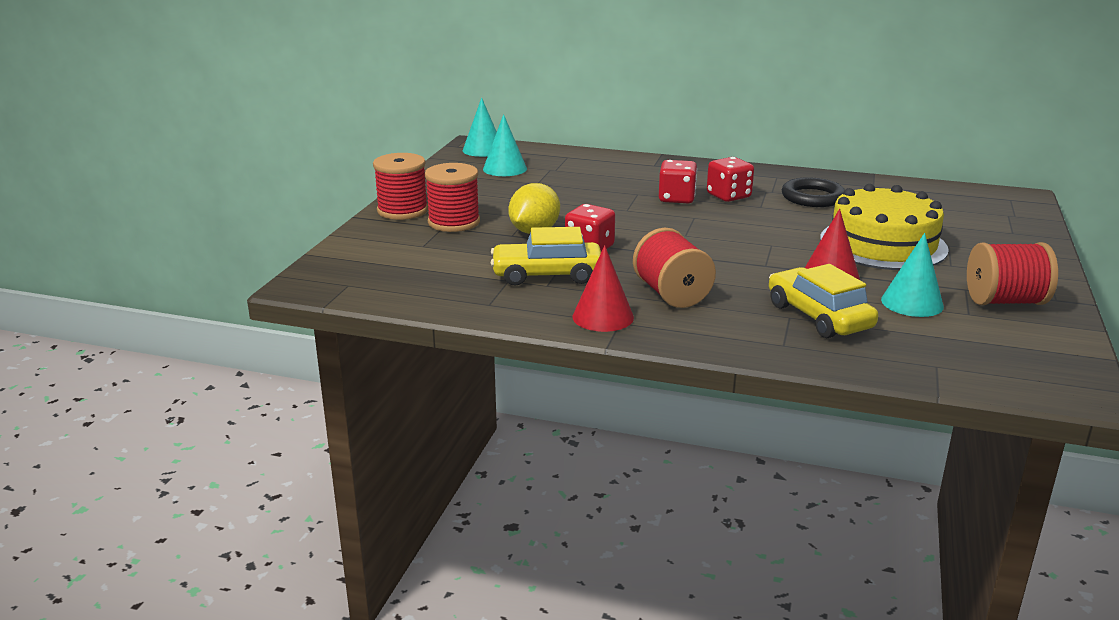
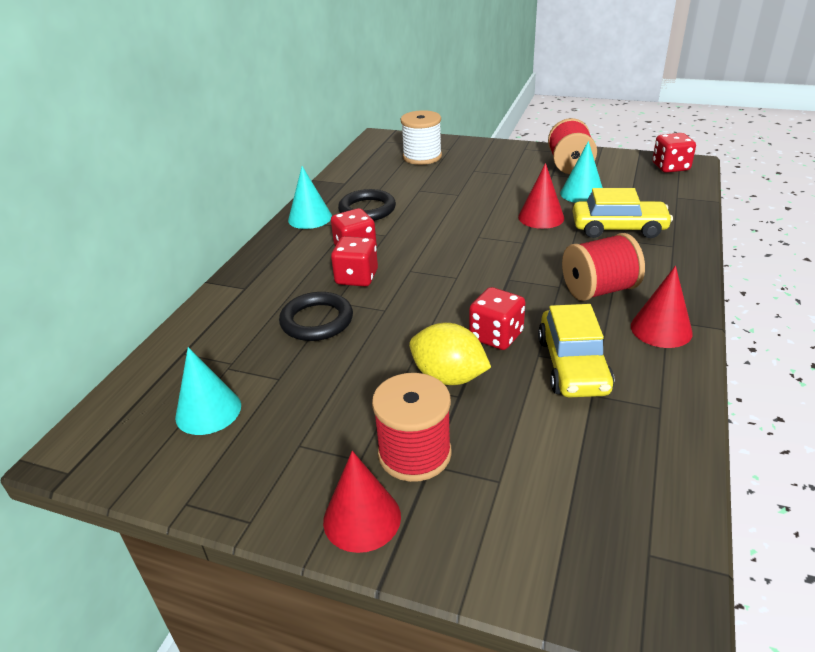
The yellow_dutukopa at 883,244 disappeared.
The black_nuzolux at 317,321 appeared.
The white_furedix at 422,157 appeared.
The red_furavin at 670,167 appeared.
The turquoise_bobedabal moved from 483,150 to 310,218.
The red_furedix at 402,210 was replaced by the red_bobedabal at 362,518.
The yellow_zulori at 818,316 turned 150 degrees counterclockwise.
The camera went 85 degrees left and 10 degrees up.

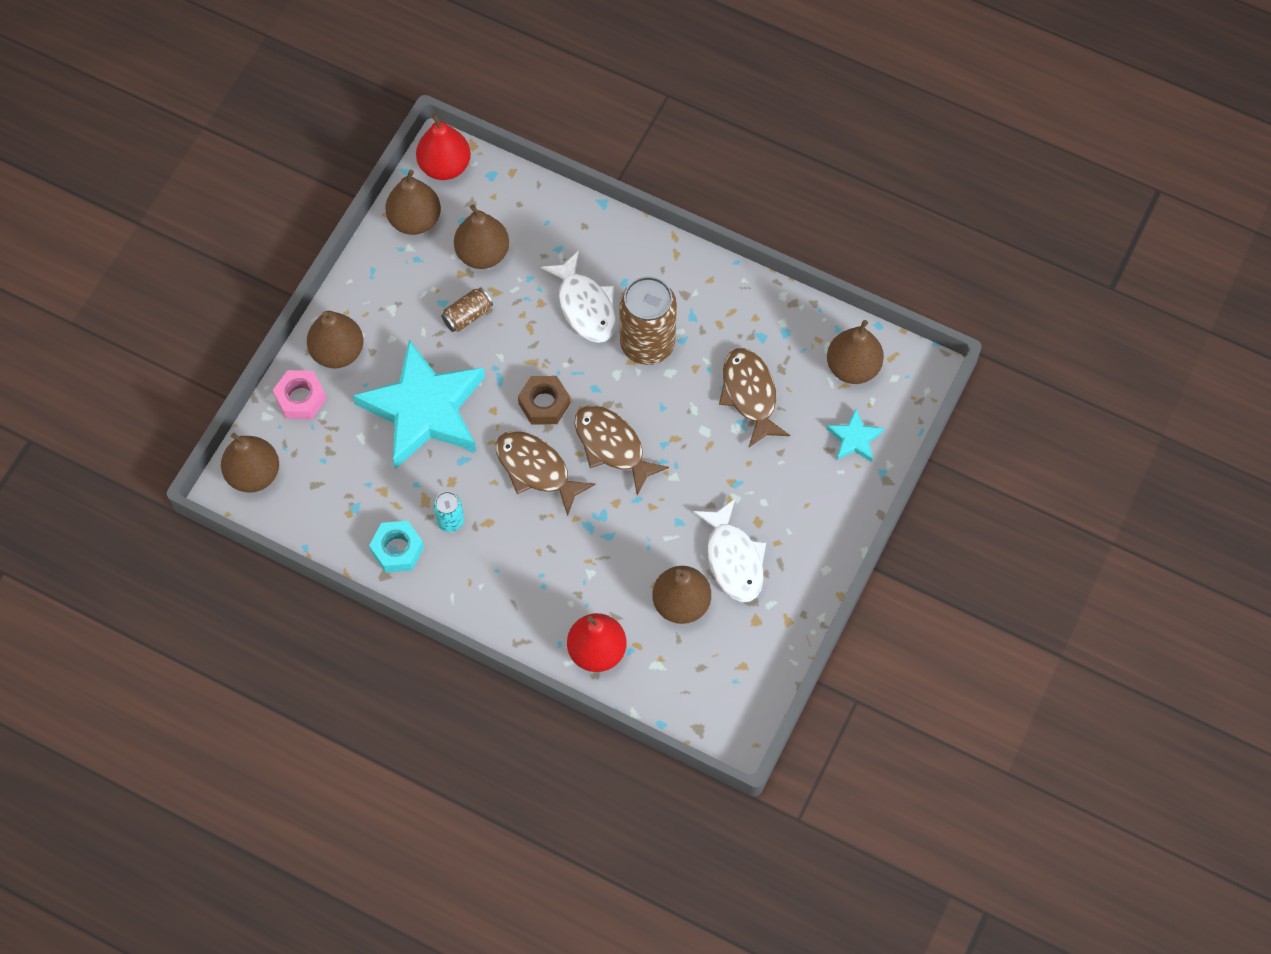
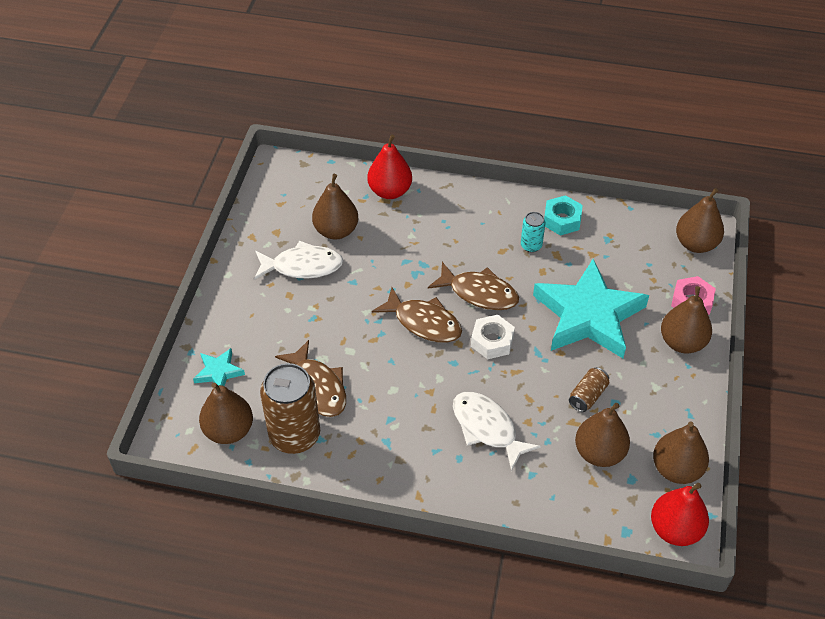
The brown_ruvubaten moved from 647,344 to 295,435.
The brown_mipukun at 544,403 became the white_mipukun at 492,341.
The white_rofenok at 733,559 turned 120 degrees clockwise.
The camera went 165 degrees right and 15 degrees down.

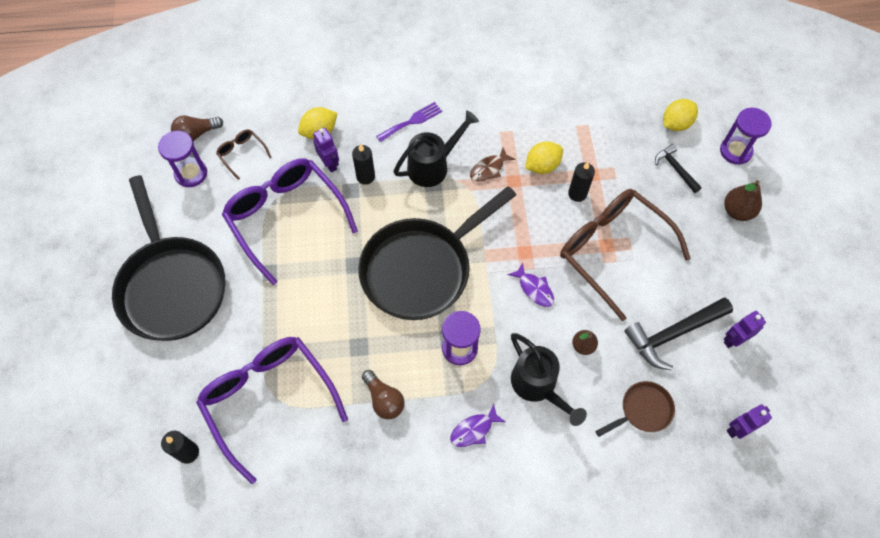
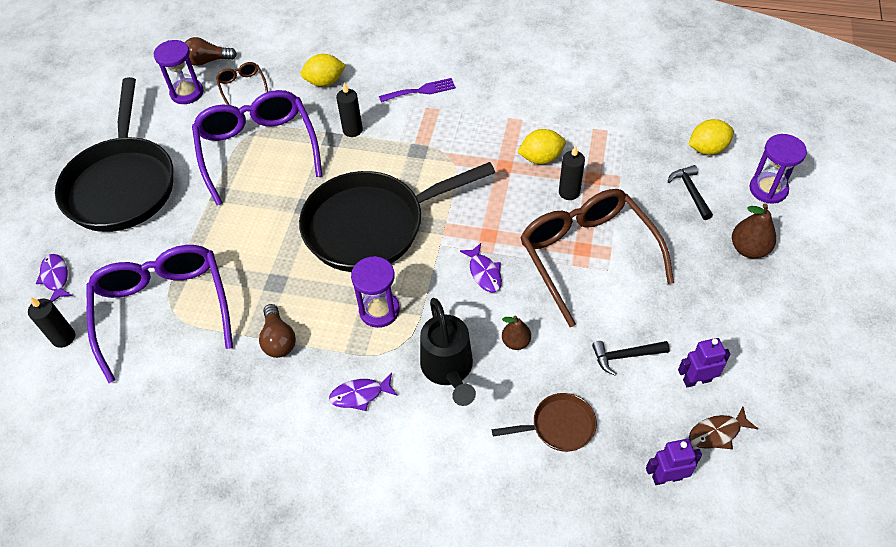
The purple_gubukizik at 329,164 disappeared.
The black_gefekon at 433,166 disappeared.
The purple_rofenok at 56,277 appeared.
The brown_rofenok moved from 489,169 to 717,433.
The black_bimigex at 673,334 changed to 0.57 times the size.
The camera went 20 degrees right and 10 degrees down.

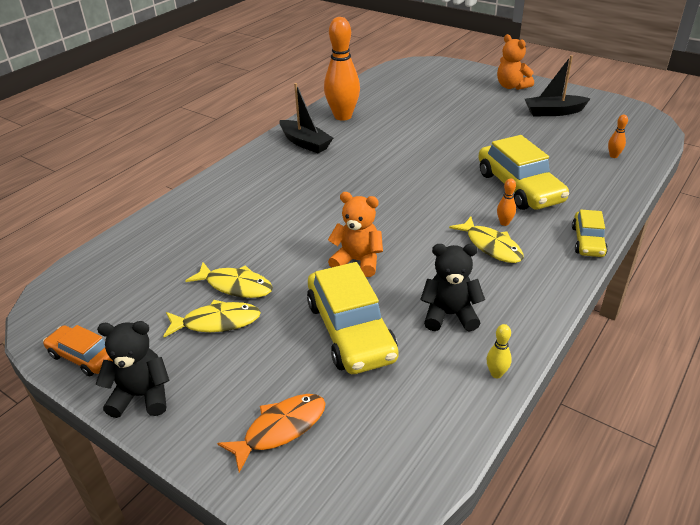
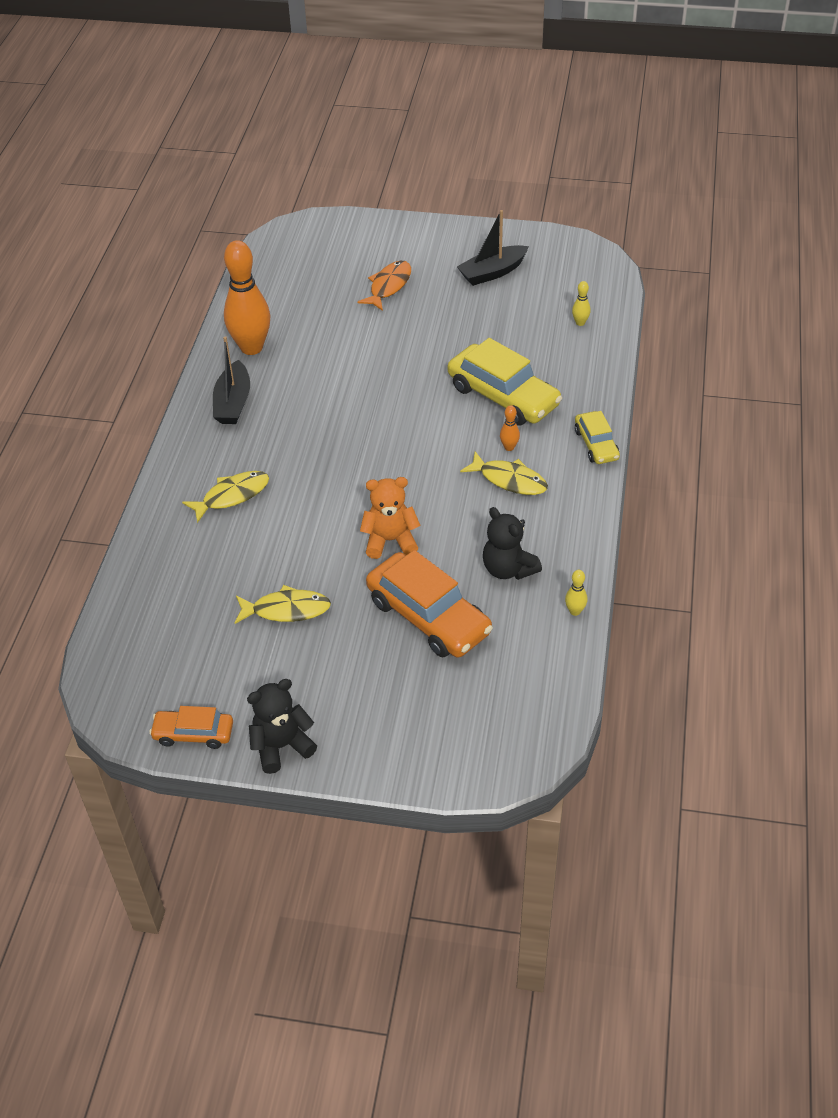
The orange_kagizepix at 511,86 disappeared.
The yellow_rofenok moved from 217,322 to 232,496.
The orange_rofenok moved from 280,429 to 389,286.
The yellow_zulori at 350,330 became the orange_zulori at 428,616.
The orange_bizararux at 613,156 became the yellow_bizararux at 580,323.
The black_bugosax at 305,143 turned 75 degrees clockwise.
The black_kagizepix at 449,315 turned 105 degrees counterclockwise.
The camera went 25 degrees left and 10 degrees up.

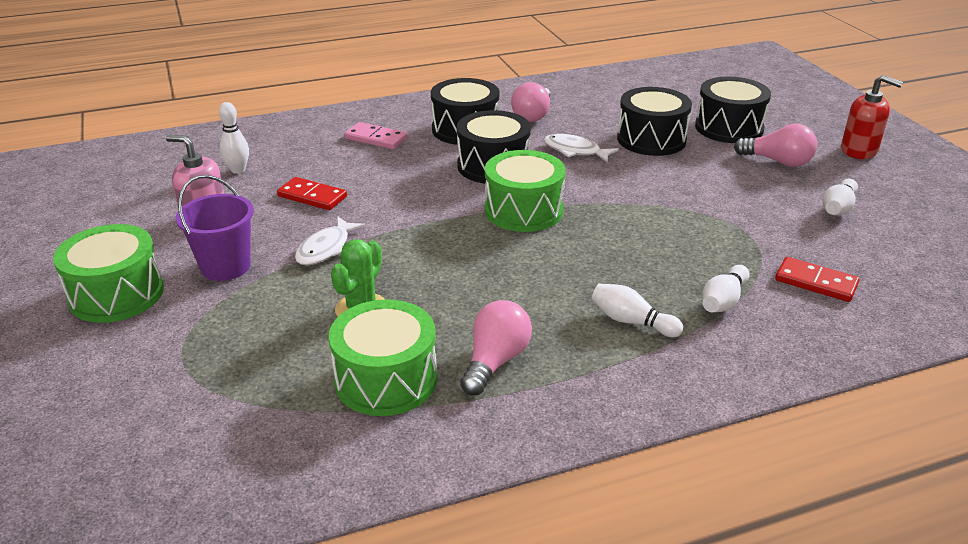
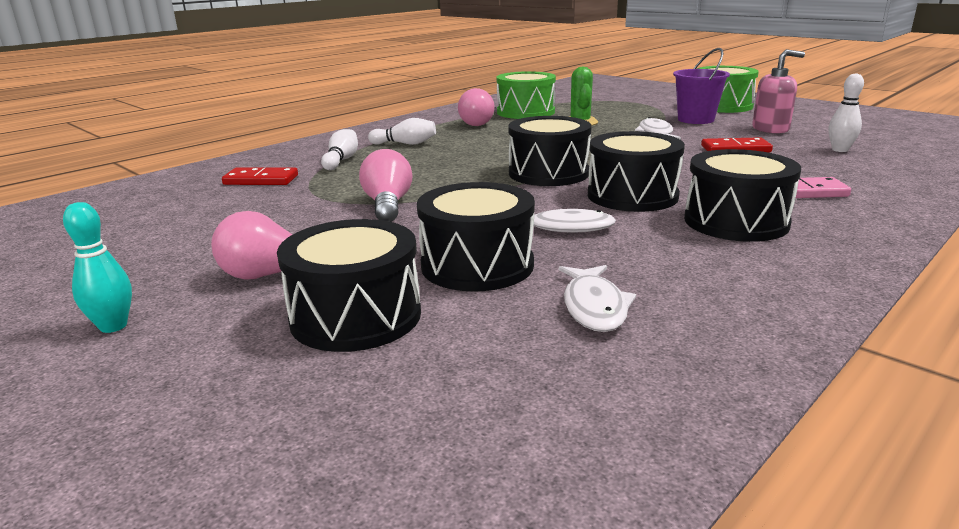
The white_bizararux at 838,208 disappeared.
The white_rofenok at 594,307 appeared.
The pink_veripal moved from 533,115 to 388,205.
The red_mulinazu at 859,151 was replaced by the turquoise_bizararux at 113,326.
The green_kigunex at 523,210 became the black_kigunex at 548,173.
The camera went 155 degrees right and 10 degrees down.

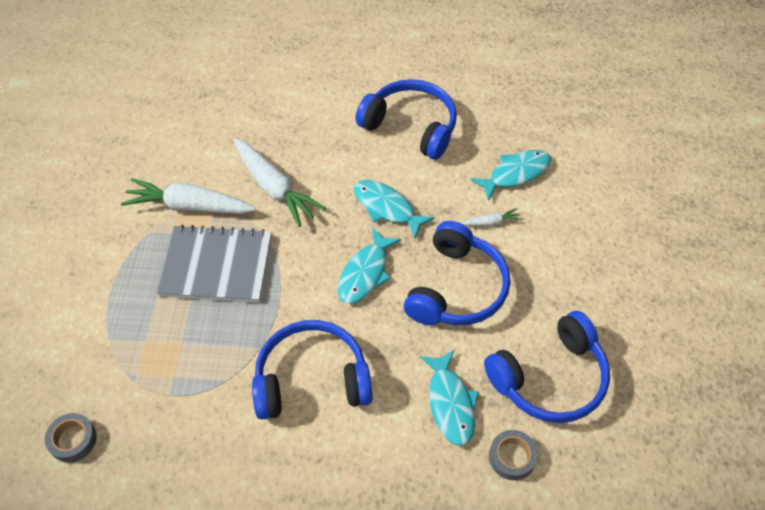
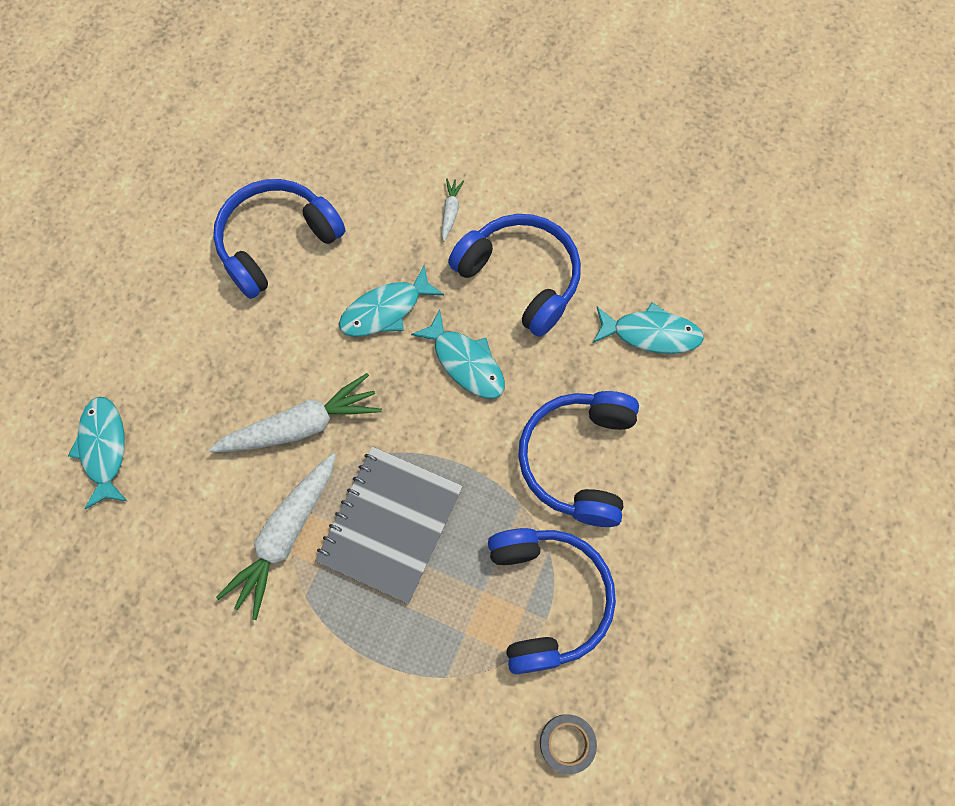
The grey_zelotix at 512,457 disappeared.
The turquoise_rofenok moved from 515,174 to 104,448.
The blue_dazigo moved from 550,378 to 547,598.
The camera went 70 degrees left and 15 degrees up.

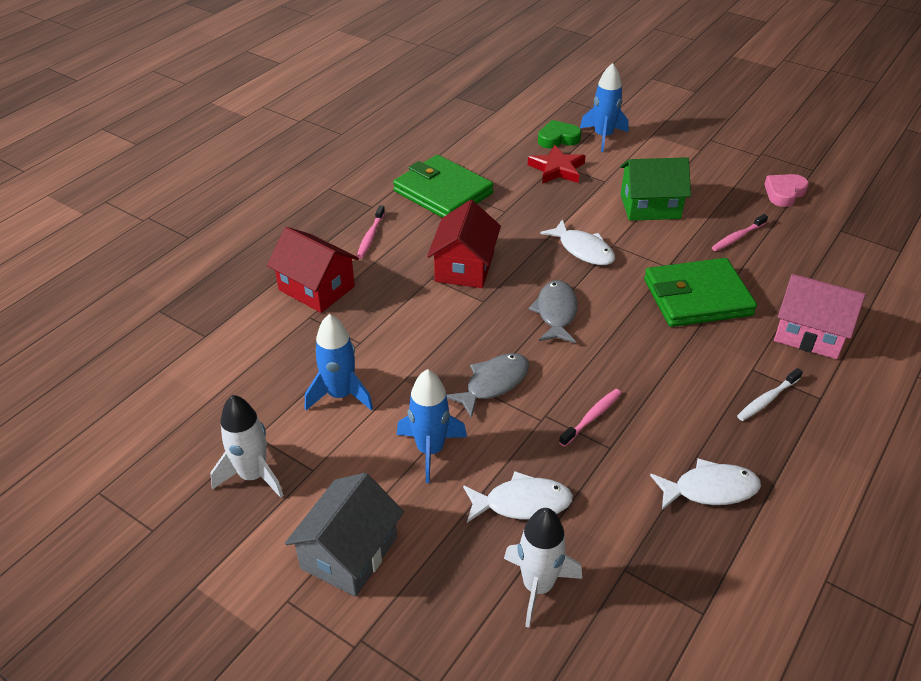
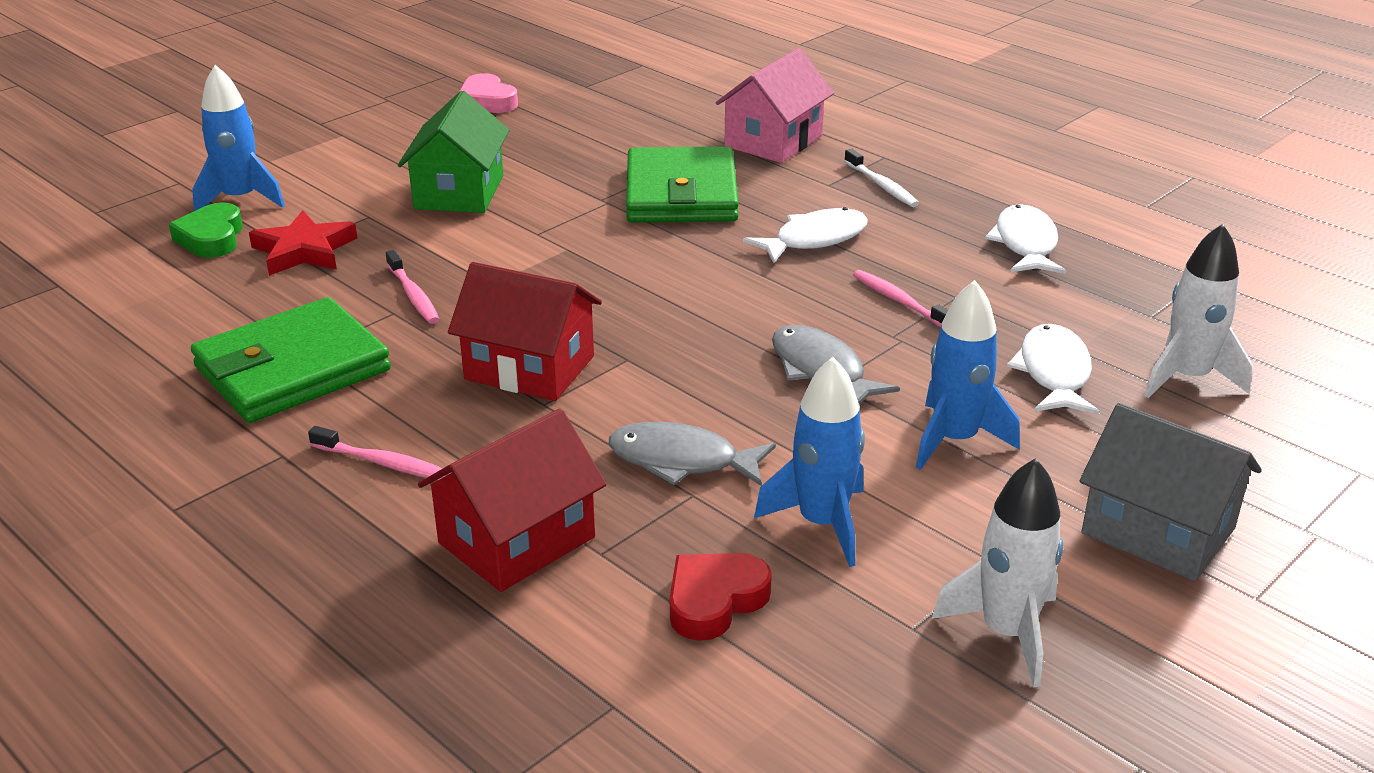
The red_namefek at 714,601 appeared.
The grey_rofenok moved from 556,312 to 681,461.
The white_rofenok moved from 583,250 to 814,239.
The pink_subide moved from 737,237 to 413,295.
The camera went 80 degrees left and 10 degrees down.

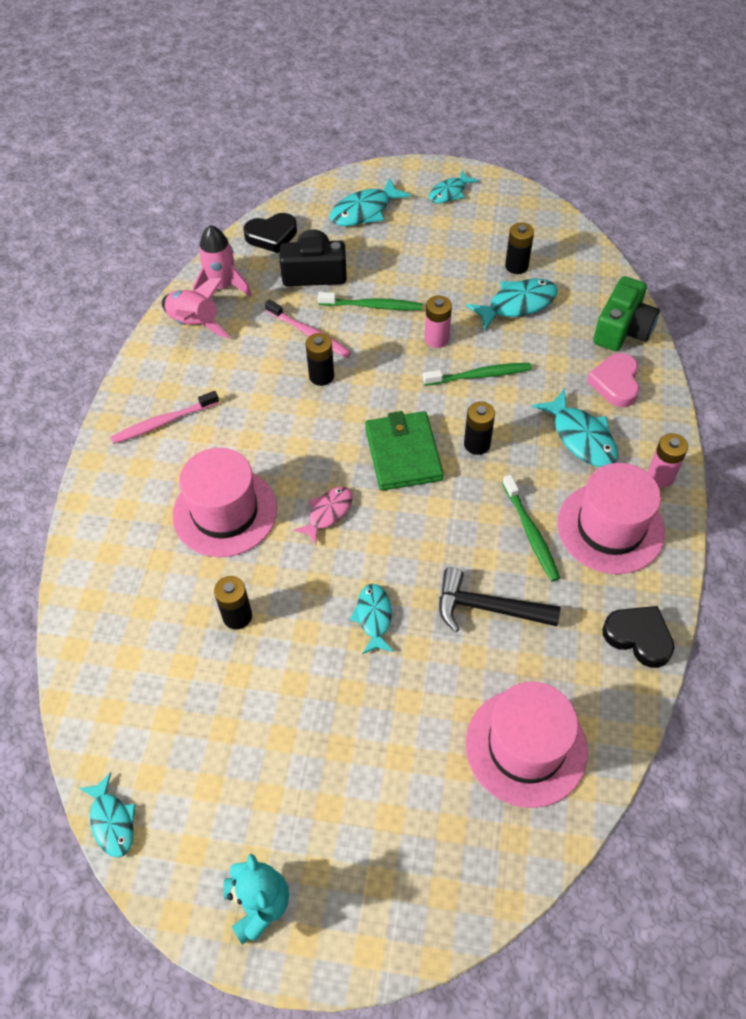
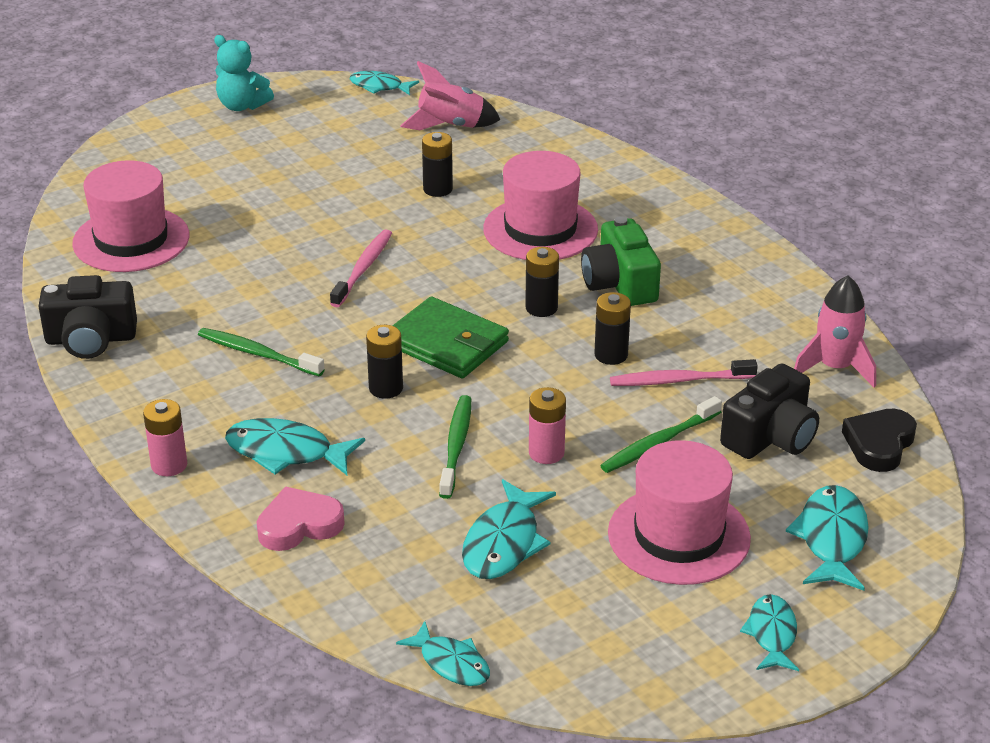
The pink_rofenok at 328,513 disappeared.
The black_bimigex at 487,608 disappeared.
The pink_subide moved from 163,422 to 363,268.
The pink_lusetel moved from 194,324 to 450,126.
The turquoise_rofenok moved from 373,617 to 451,663.
The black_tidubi moved from 516,266 to 541,308.
The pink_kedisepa moved from 610,528 to 679,535.
The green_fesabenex moved from 622,329 to 620,284.
The black_namefek at 638,637 was replaced by the black_fesabenex at 91,339.
The green_subide at 479,375 turned 150 degrees clockwise.
The pink_namefek at 615,383 turned 75 degrees counterclockwise.
The camera went 135 degrees right and 20 degrees down.

